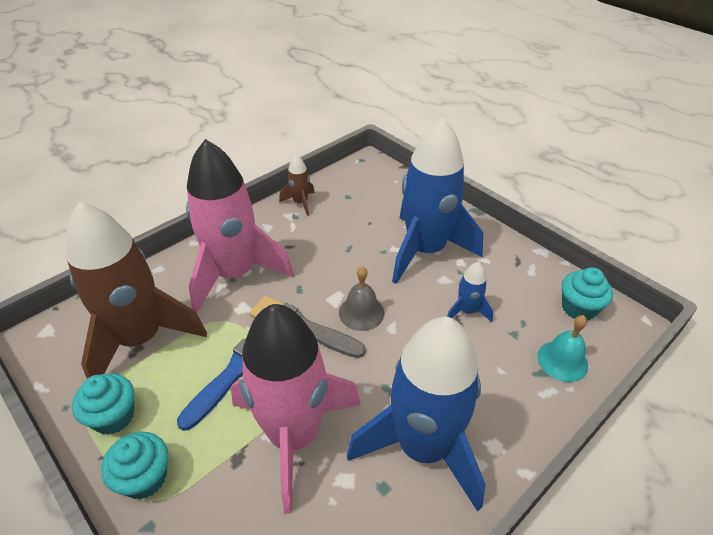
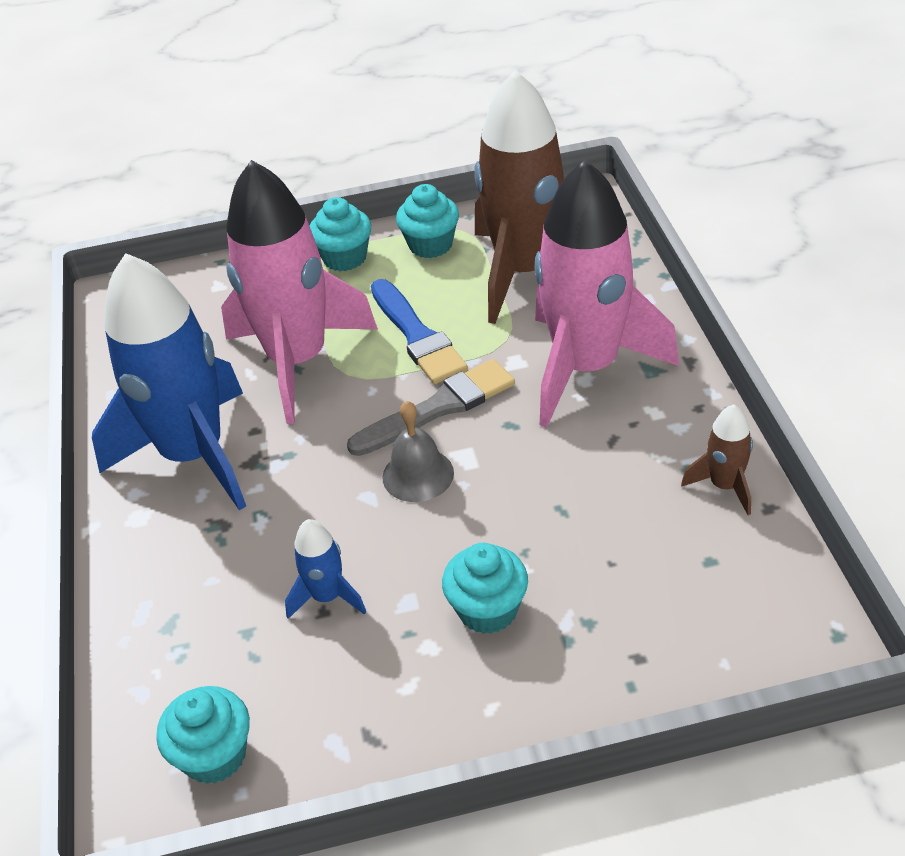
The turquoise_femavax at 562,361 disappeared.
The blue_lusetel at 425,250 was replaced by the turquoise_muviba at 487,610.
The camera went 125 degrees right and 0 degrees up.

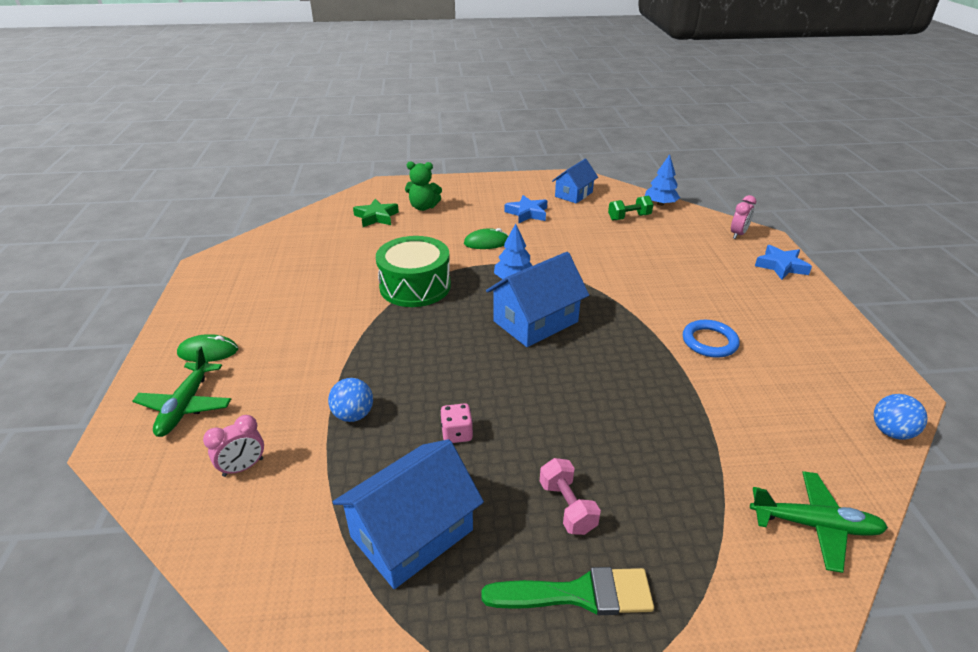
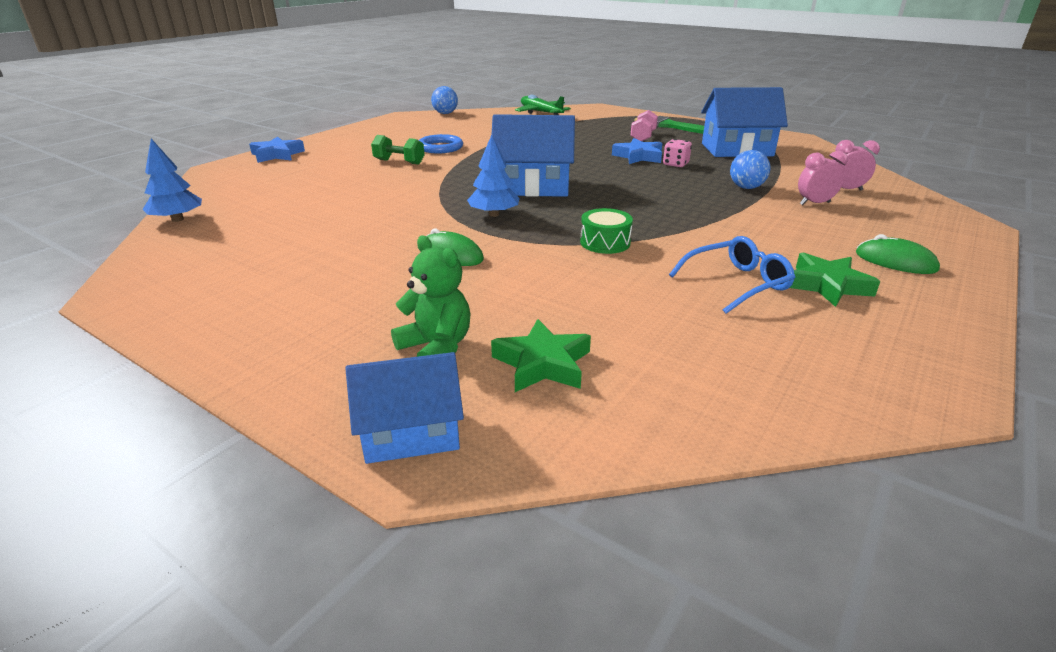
The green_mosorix at 186,406 disappeared.
The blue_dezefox at 736,283 appeared.
The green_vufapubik at 827,285 appeared.
The blue_vufapubik moved from 527,213 to 638,156.
The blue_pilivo moved from 573,194 to 411,432.
The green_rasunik moved from 629,217 to 399,162.
The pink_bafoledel moved from 738,234 to 814,203.
The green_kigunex at 415,286 changed to 0.52 times the size.
The camera went 140 degrees left and 5 degrees down.

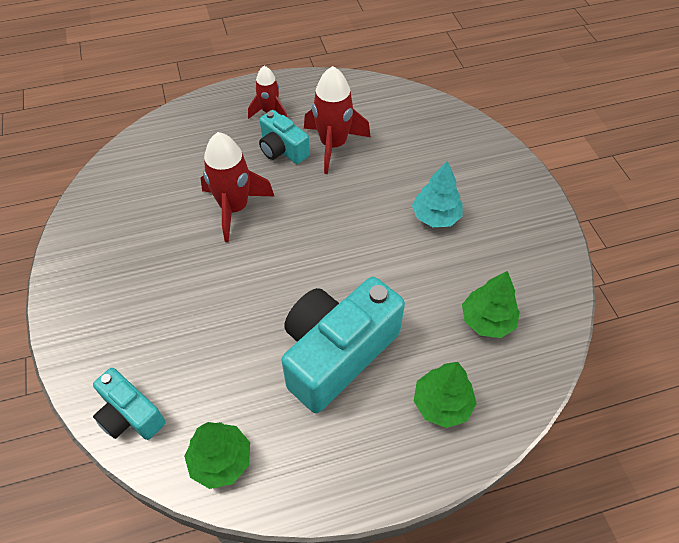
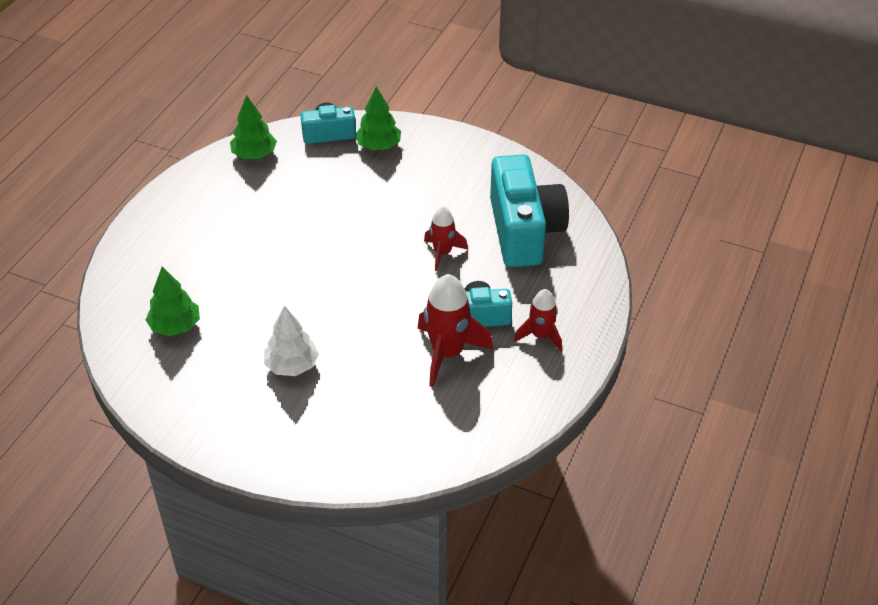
The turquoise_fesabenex moved from 337,353 to 524,231.
The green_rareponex moved from 442,403 to 378,146.
The turquoise_rareponex at 436,216 became the white_rareponex at 292,365.
The red_lusetel at 234,208 changed to 0.61 times the size.
The camera went 130 degrees right and 10 degrees down.

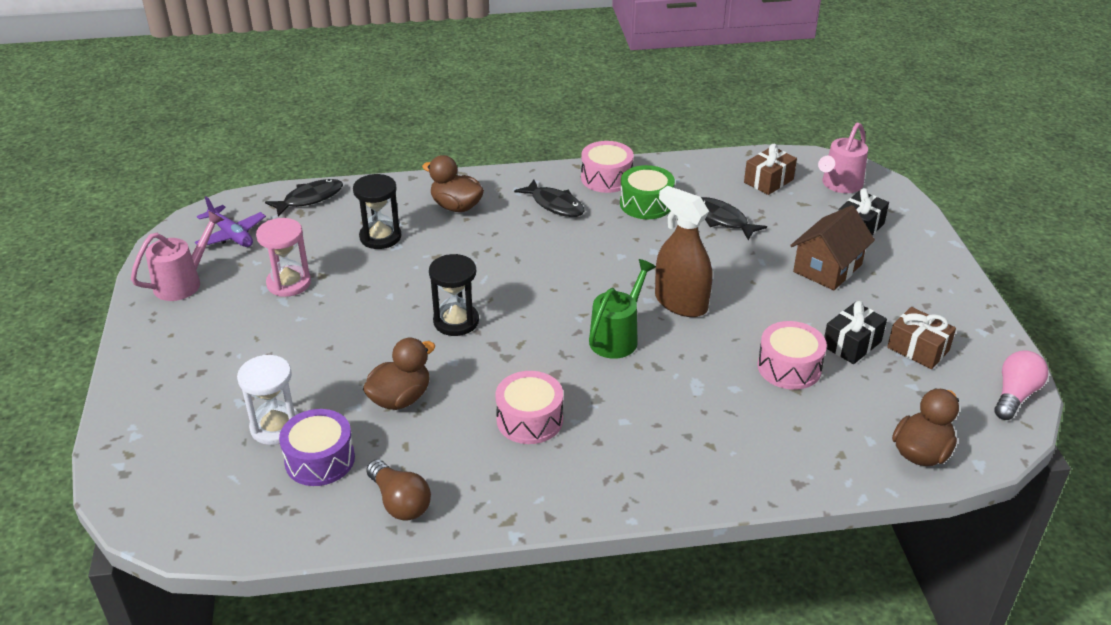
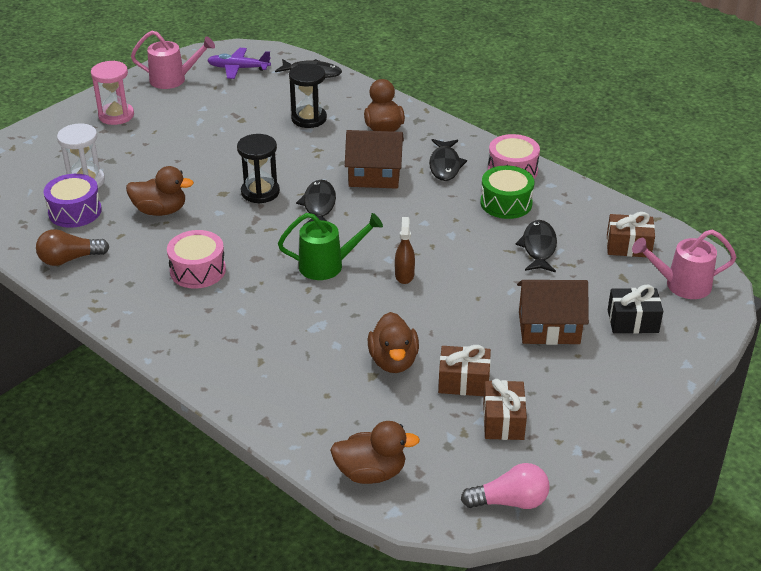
The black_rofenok at 319,205 appeared.
The brown_pilivo at 374,176 appeared.
The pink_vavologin moved from 289,283 to 116,115.
The pink_kigunex at 789,367 was replaced by the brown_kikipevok at 393,361.
The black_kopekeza at 852,344 became the brown_kopekeza at 463,382.
The purple_mosorix at 231,235 turned 90 degrees clockwise.
The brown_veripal at 400,502 turned 60 degrees clockwise.
The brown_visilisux at 680,303 changed to 0.53 times the size.
The camera went 50 degrees right and 0 degrees up.

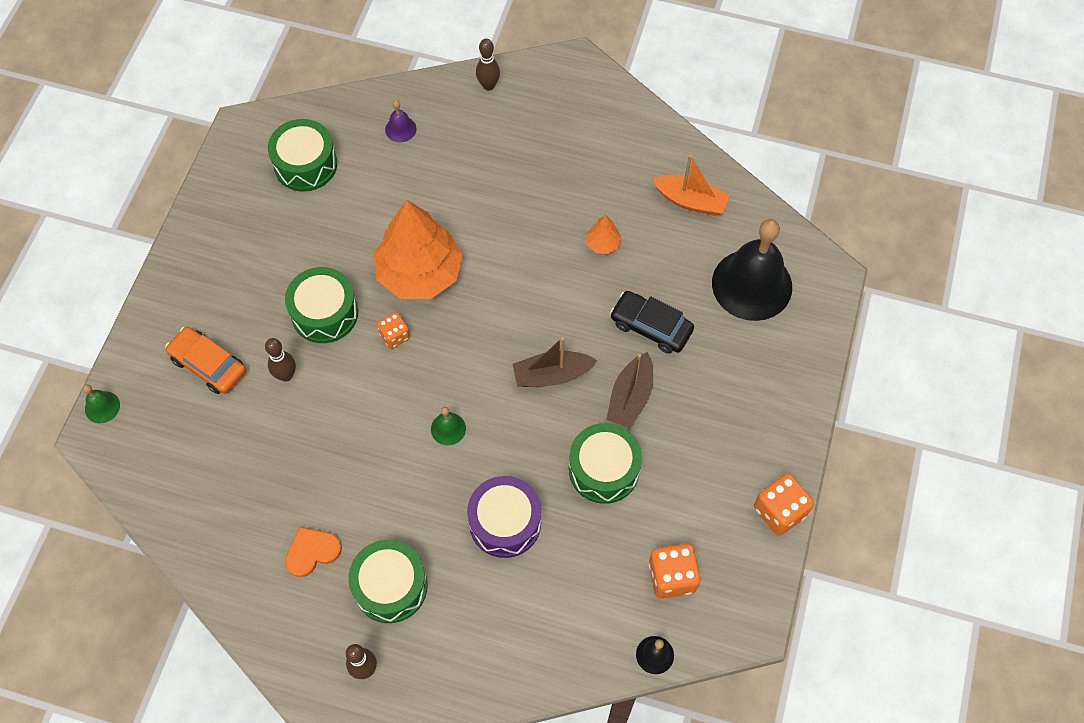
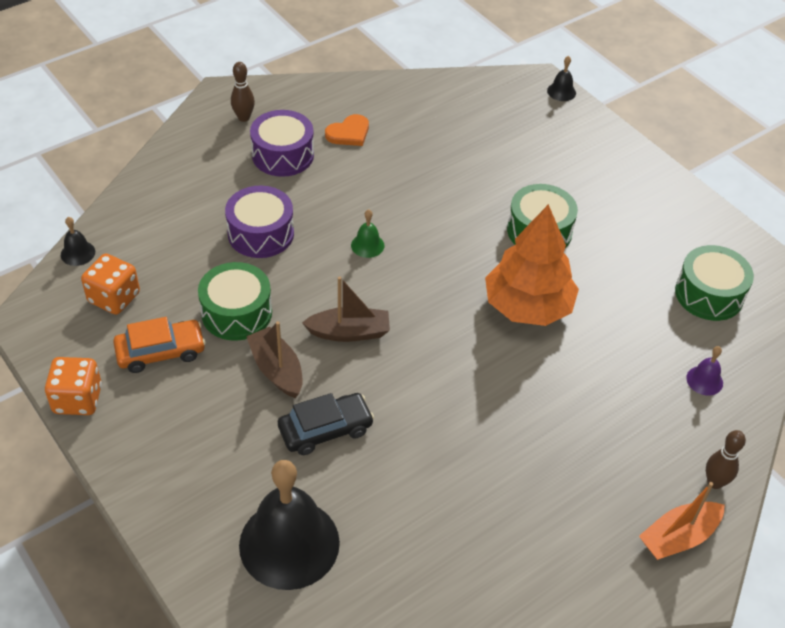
The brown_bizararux at 286,375 disappeared.
The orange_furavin at 394,336 disappeared.
The orange_rareponex at 603,243 disappeared.
The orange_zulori moved from 208,365 to 161,352.
The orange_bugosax moved from 690,201 to 678,537.
The green_femavax at 102,407 became the black_femavax at 561,91.
The green_kigunex at 390,586 became the purple_kigunex at 283,155.
The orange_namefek at 312,552 turned 45 degrees clockwise.
The brown_bugosax at 552,375 turned 60 degrees clockwise.
The camera went 125 degrees right and 15 degrees down.

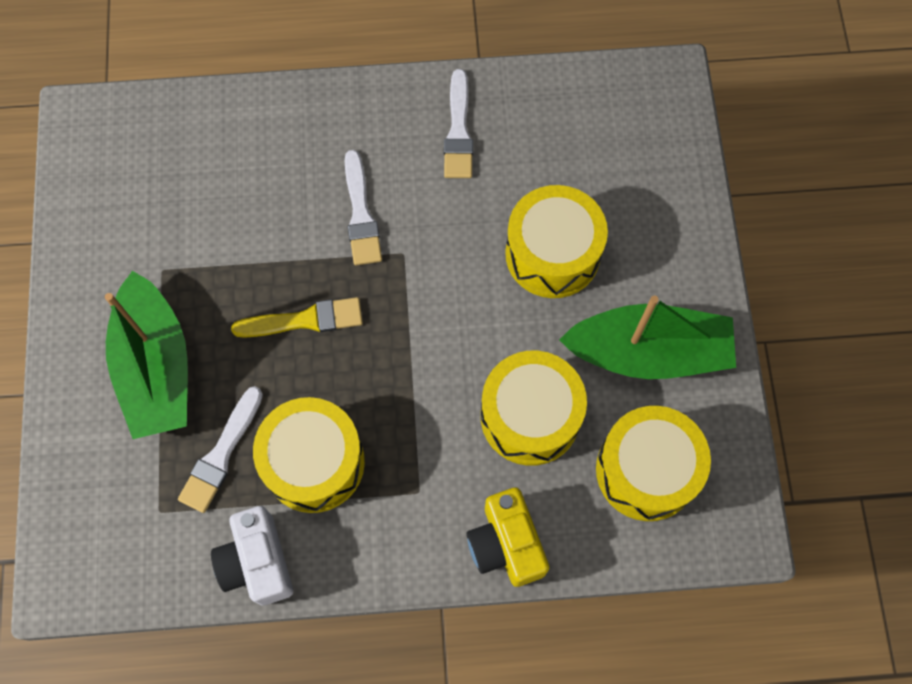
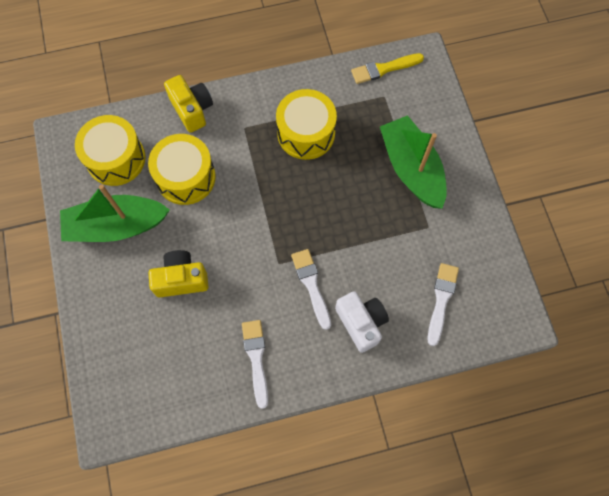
The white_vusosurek moved from 221,454 to 441,300.
The white_fesabenex moved from 257,562 to 361,323.
The yellow_vusosurek moved from 305,320 to 384,69.
The yellow_kigunex at 552,254 was replaced by the yellow_fesabenex at 181,279.
The camera went 170 degrees right and 0 degrees up.

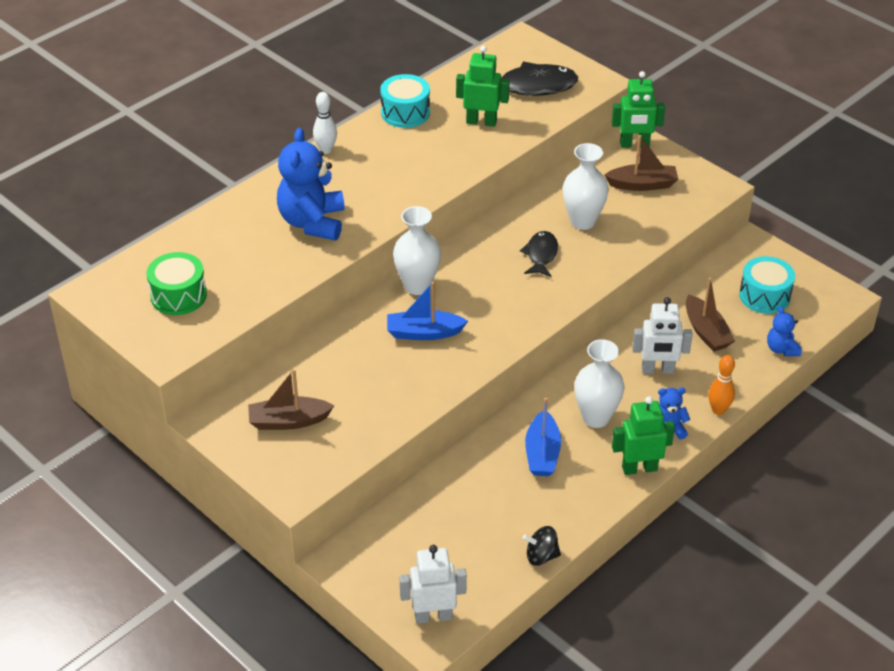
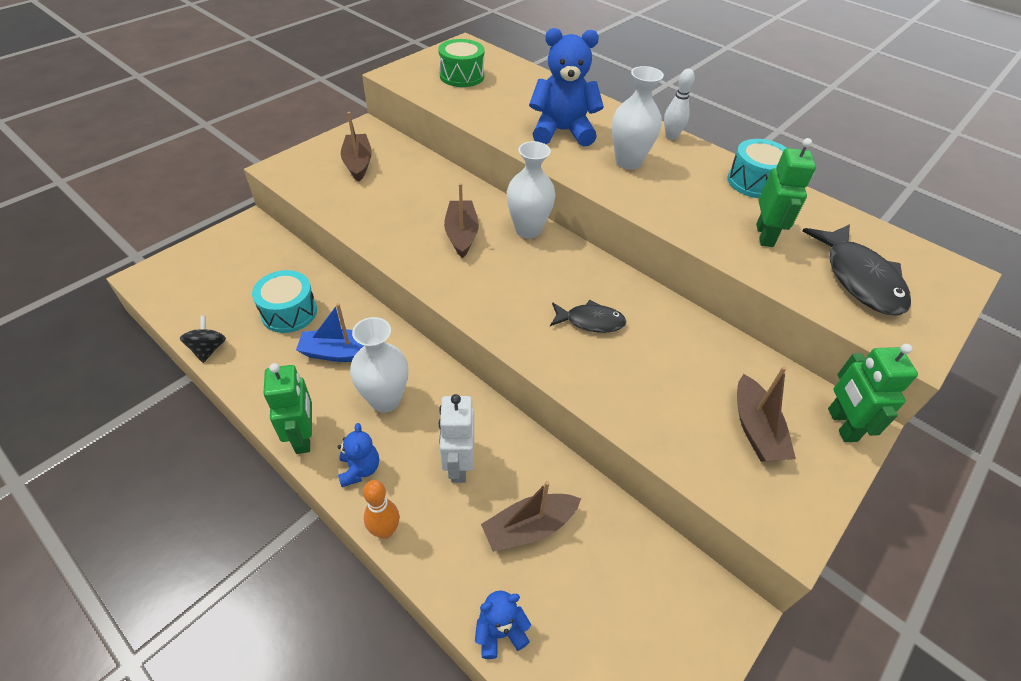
The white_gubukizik at 433,616 disappeared.
The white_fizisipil moved from 582,221 to 628,162.
The turquoise_kigunex moved from 764,296 to 289,312.
The blue_bugosax at 424,333 became the brown_bugosax at 461,234.
The camera went 85 degrees right and 5 degrees up.

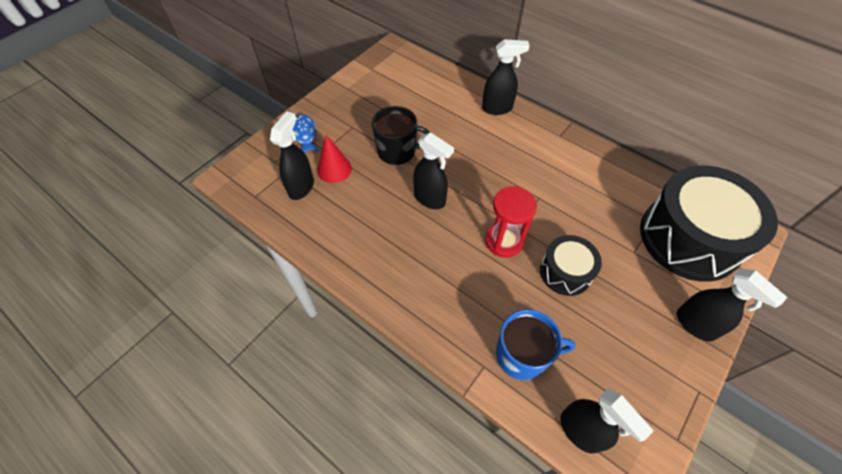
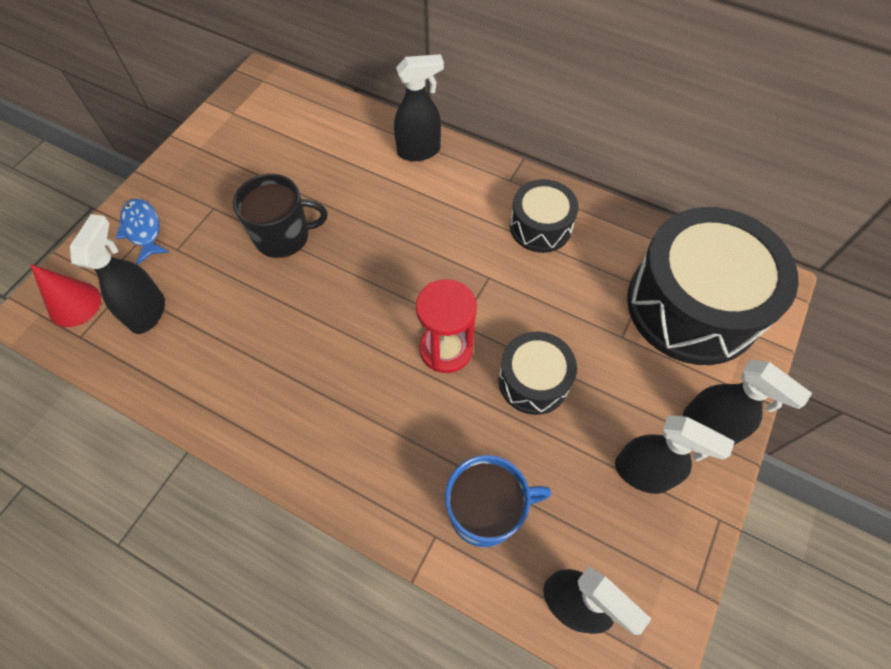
The black_kigunex at 540,227 appeared.
The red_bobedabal moved from 334,169 to 74,304.
The black_visilisux moved from 430,199 to 642,473.
The camera went 10 degrees left and 5 degrees up.

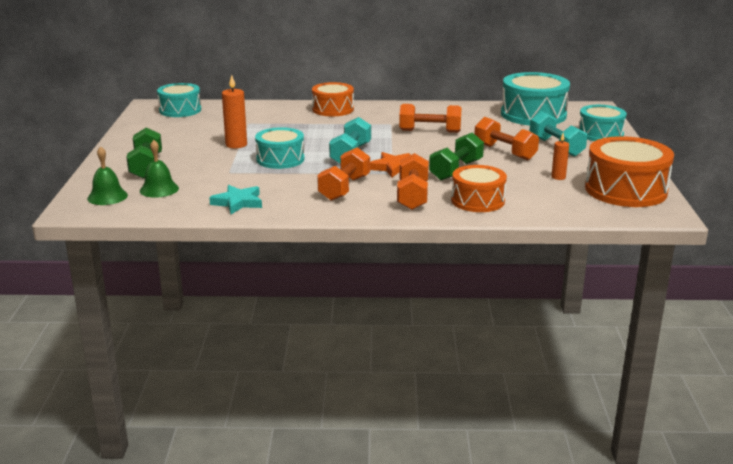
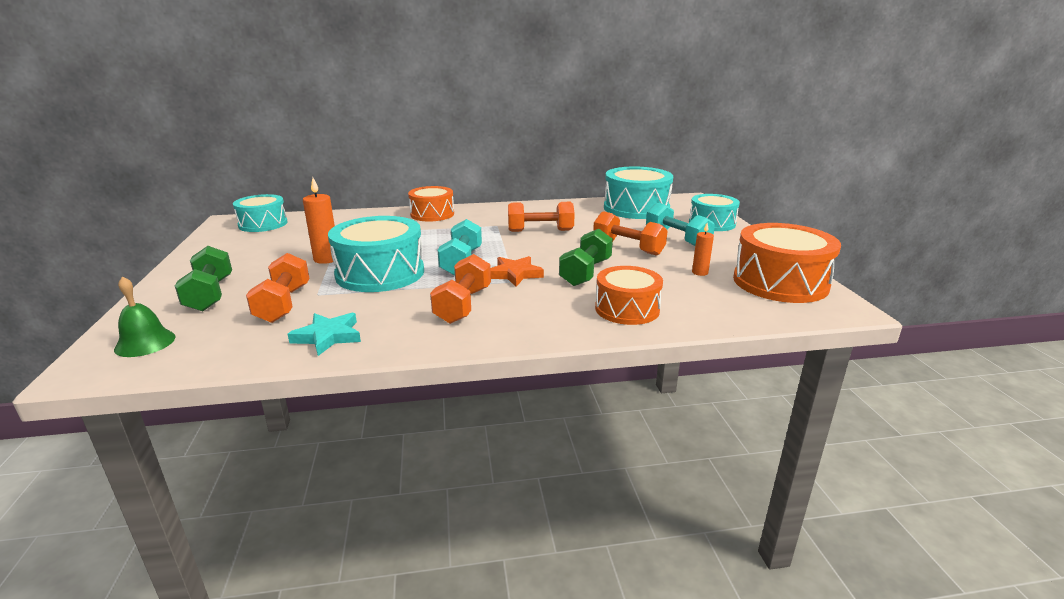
The green_femavax at 159,189 disappeared.
The orange_rasunik moved from 412,196 to 283,304.
The turquoise_kigunex at 280,159 changed to 1.54 times the size.
The camera went 10 degrees left and 0 degrees up.

